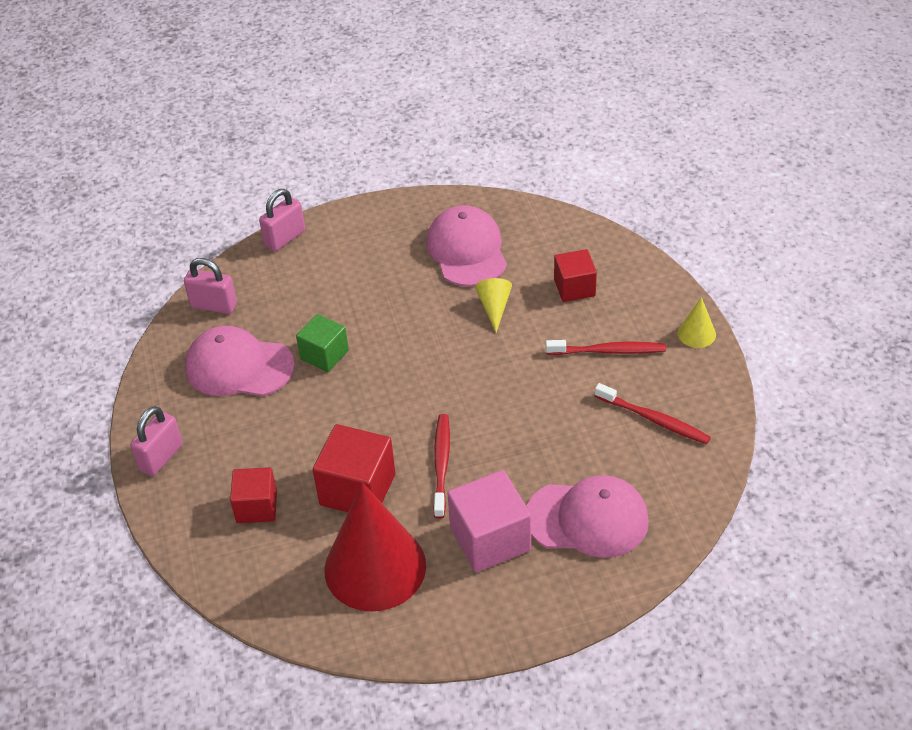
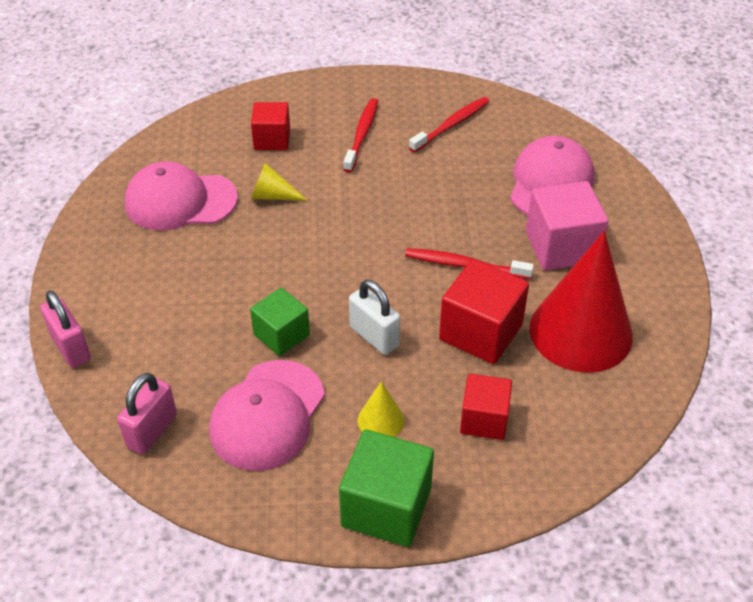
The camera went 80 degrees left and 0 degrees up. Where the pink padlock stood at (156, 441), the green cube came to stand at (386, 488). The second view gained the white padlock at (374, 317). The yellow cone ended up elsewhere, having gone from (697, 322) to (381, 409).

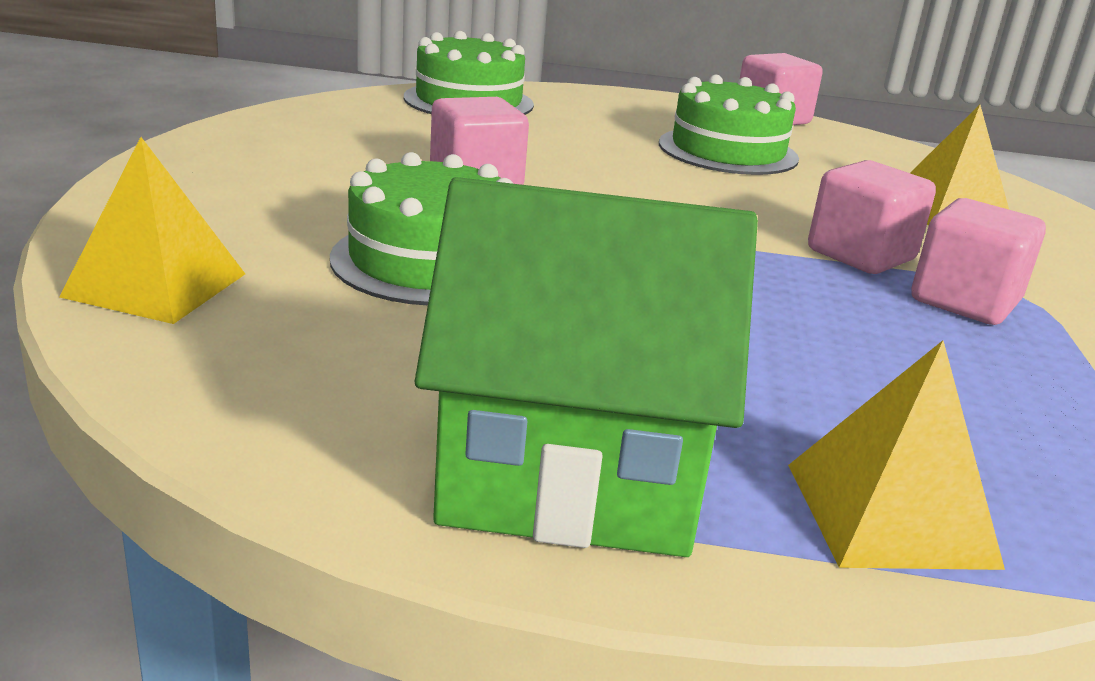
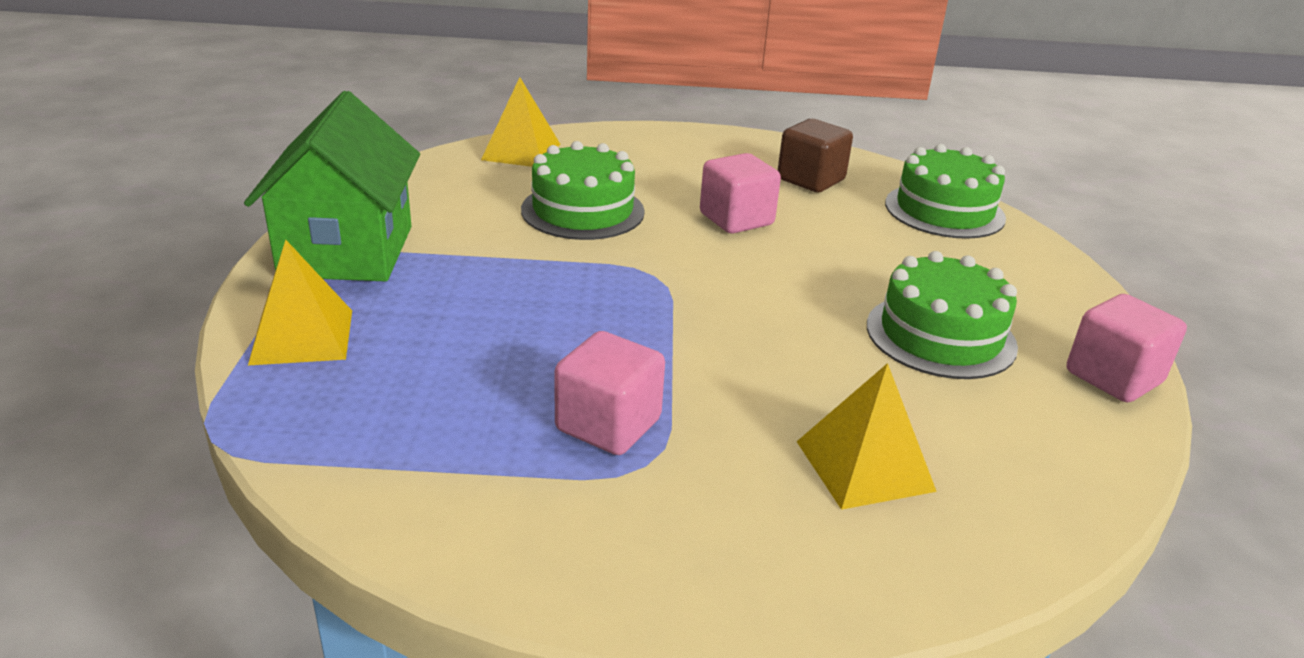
The camera went 85 degrees right and 5 degrees up. The second view gained the brown cube at (815, 155). The second view lost the pink cube at (872, 217).

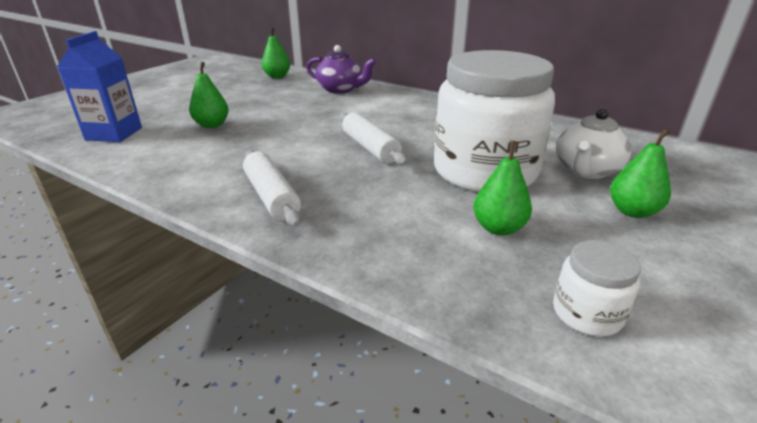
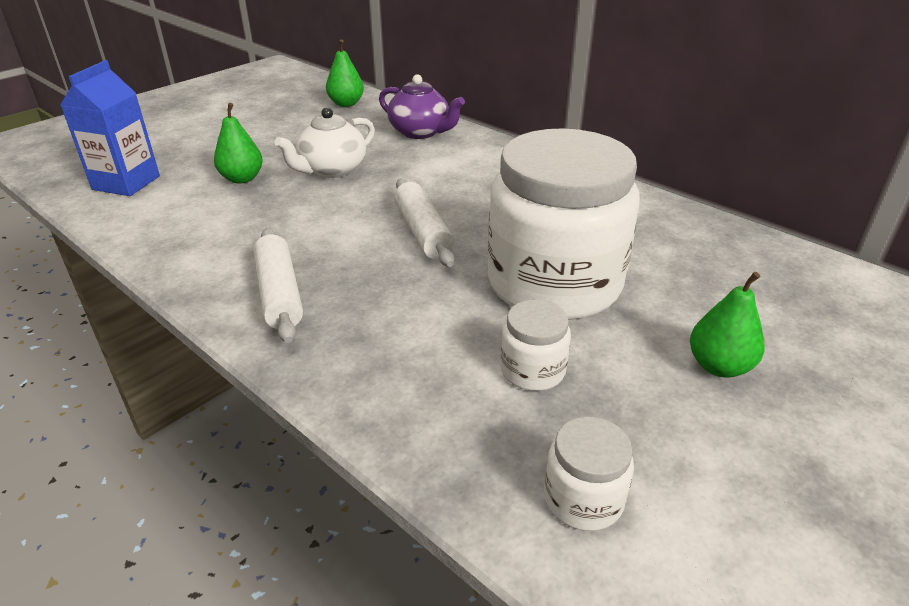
The camera went 10 degrees right and 5 degrees up. The white teapot ended up elsewhere, having gone from (594, 144) to (325, 142). Where the green pear stood at (502, 188), the white jar came to stand at (535, 345).

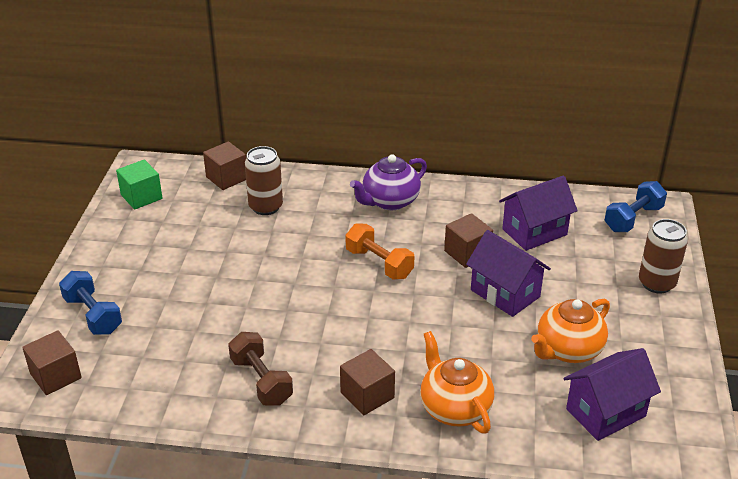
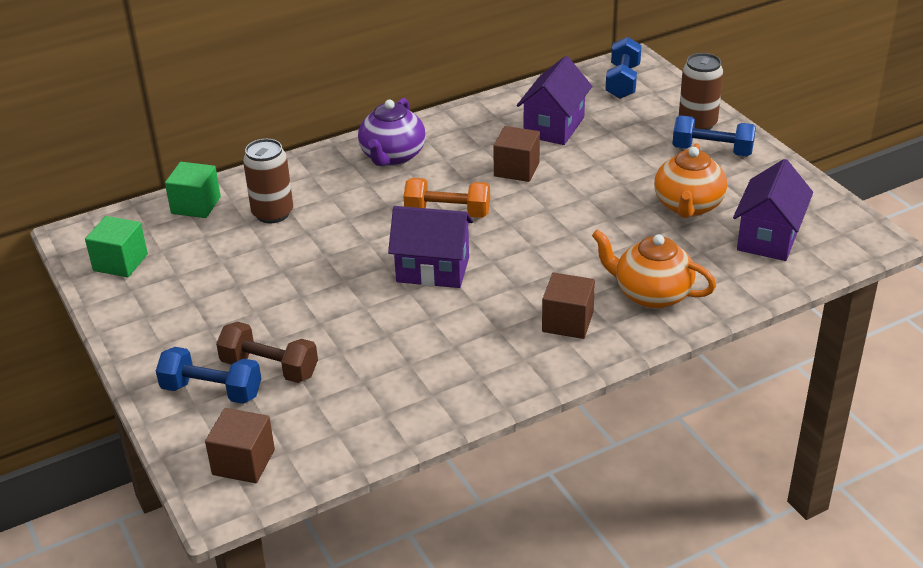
The camera went 35 degrees left and 0 degrees up. What was the brown cube at (224, 165) turned into the green cube at (193, 190). The brown dumbbell ended up elsewhere, having gone from (260, 369) to (267, 352). The purple house ended up elsewhere, having gone from (508, 273) to (430, 247). The second view gained the blue dumbbell at (714, 135).

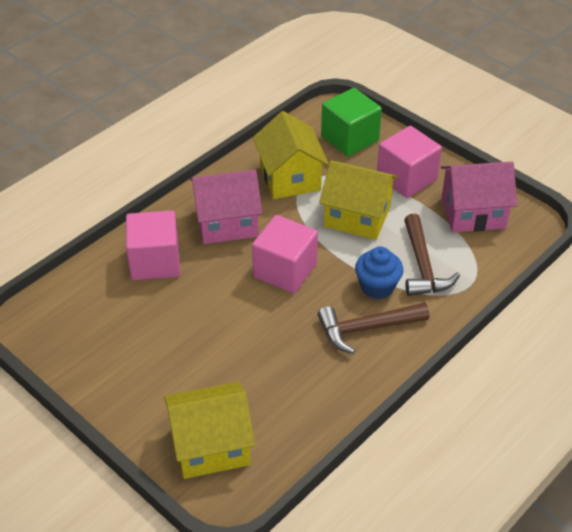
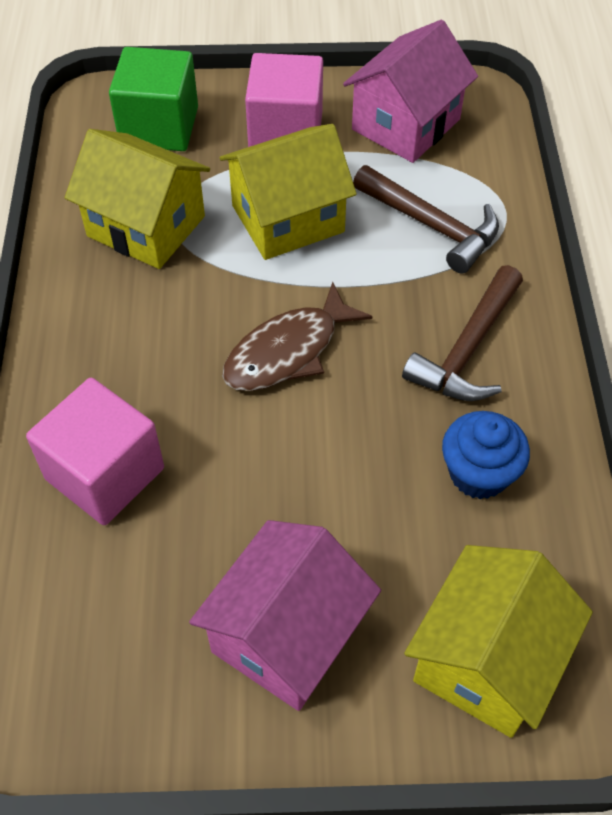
The camera went 45 degrees left and 10 degrees up. The pink house ended up elsewhere, having gone from (226, 207) to (285, 615). Where the pink cube stood at (285, 254), the brown fish came to stand at (297, 336). The blue cupcake ended up elsewhere, having gone from (379, 273) to (486, 455).

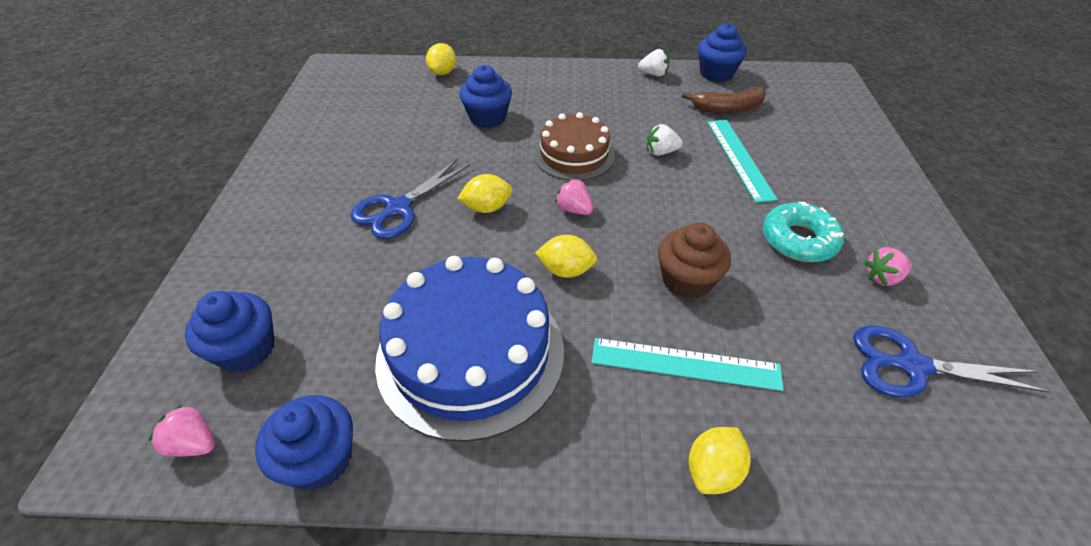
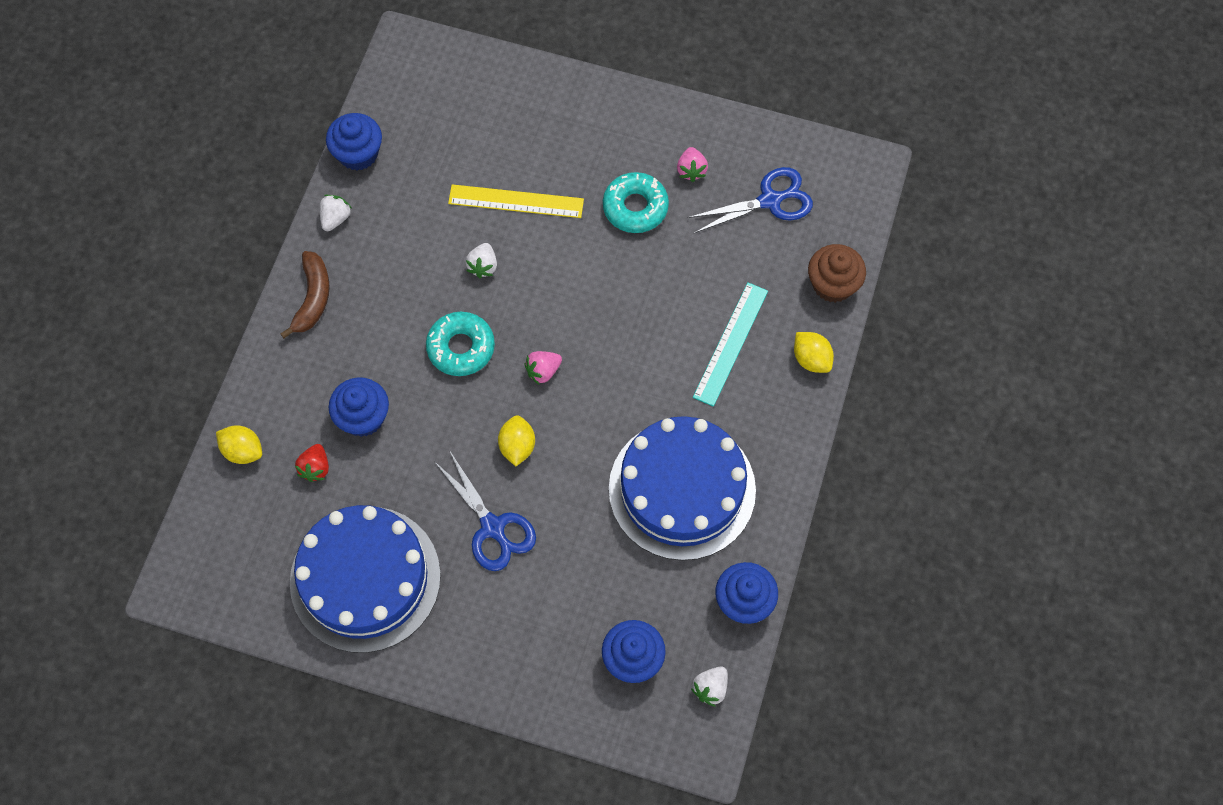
The camera went 75 degrees left and 20 degrees up. The brown banana ended up elsewhere, having gone from (724, 100) to (305, 294). The second view gained the blue cake at (365, 579). The second view gained the red strawberry at (312, 463). Where the brown cake stood at (574, 146), the turquoise donut came to stand at (460, 344). What was the turquoise ruler at (742, 161) turned into the yellow ruler at (516, 201). The blue scissors at (952, 361) ended up facing another way, 135 degrees counterclockwise from before. What was the pink strawberry at (181, 430) turned into the white strawberry at (709, 686). The brown cupcake ended up elsewhere, having gone from (694, 261) to (837, 273). The second view lost the yellow lemon at (566, 256).

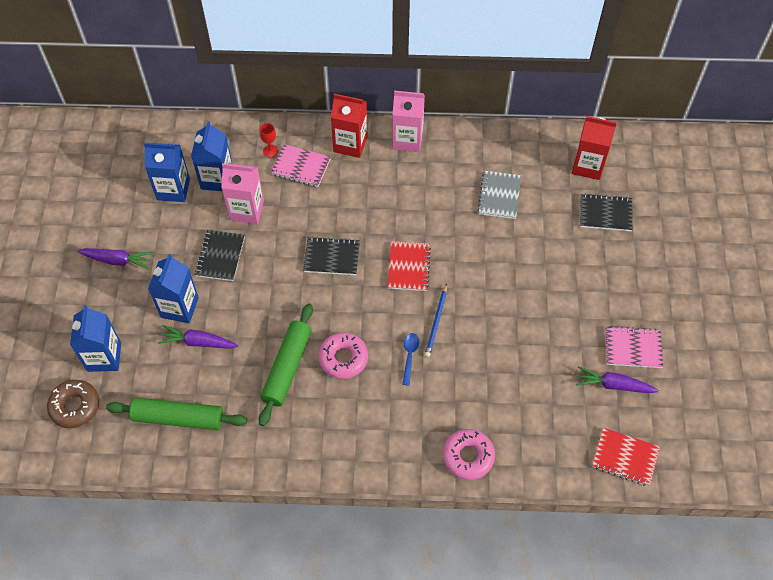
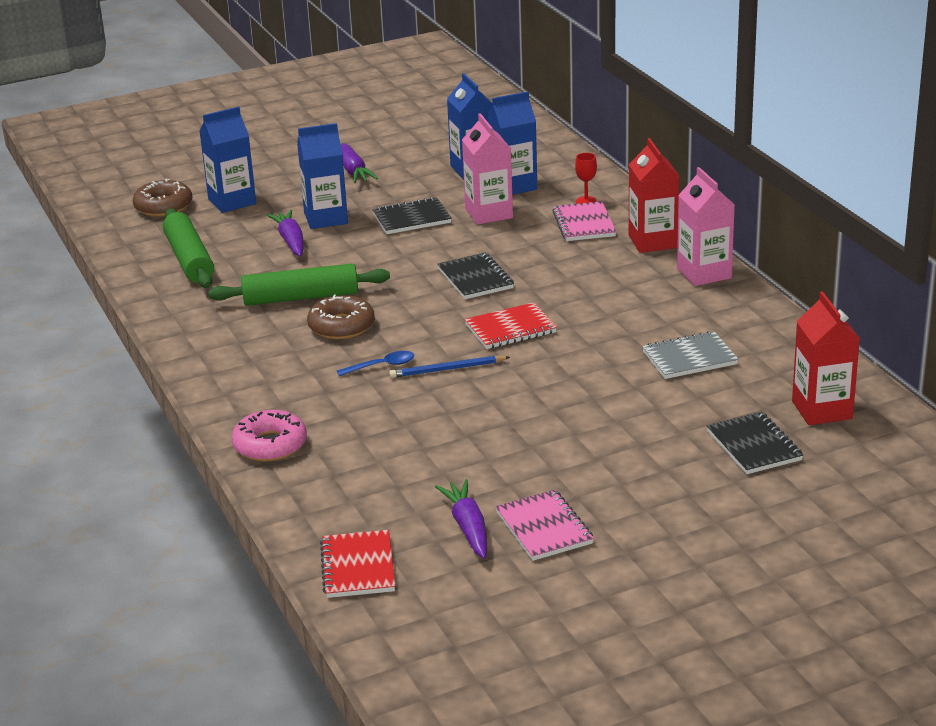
The camera went 65 degrees right and 30 degrees down. What was the pink donut at (343, 355) turned into the brown donut at (341, 317).

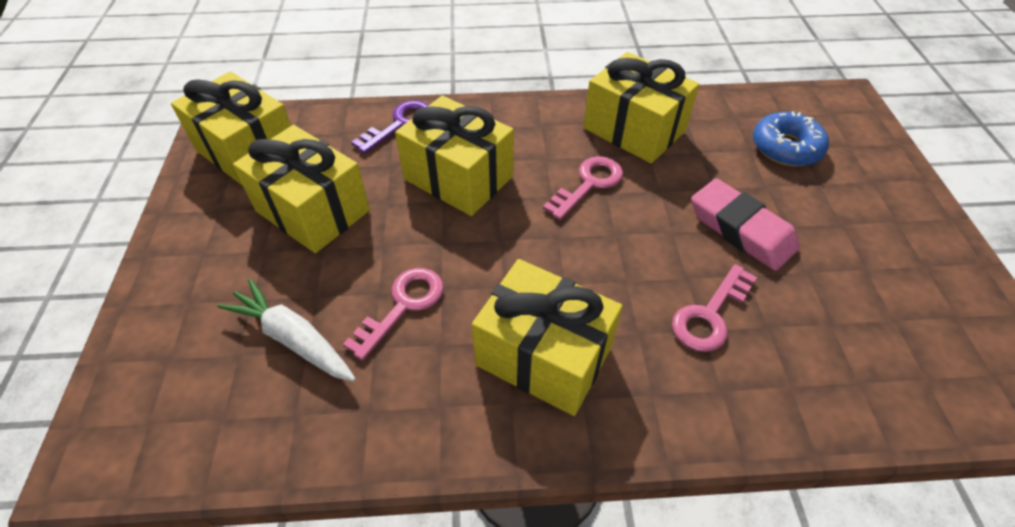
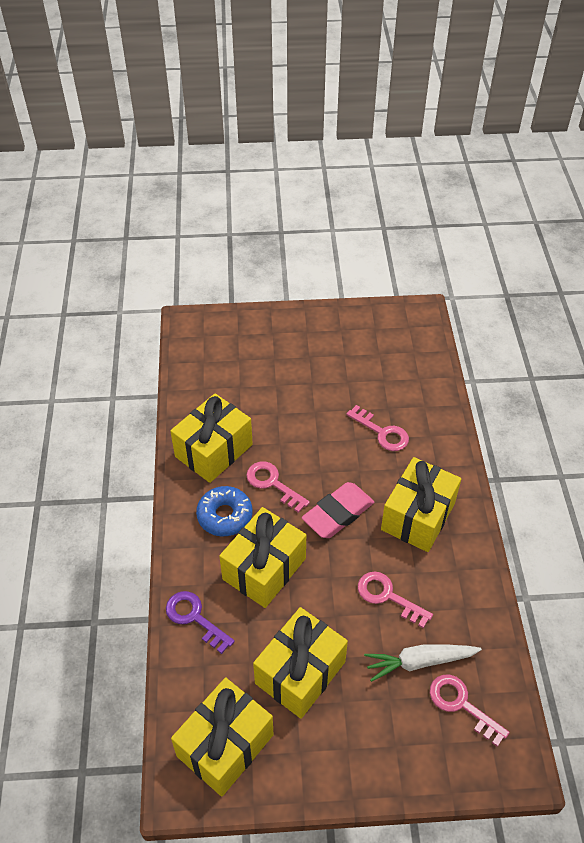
The camera went 90 degrees left and 0 degrees up. The blue donut ended up elsewhere, having gone from (791, 138) to (224, 511). The pink eraser ended up elsewhere, having gone from (745, 224) to (338, 510). The white carrot at (287, 330) ended up facing another way, 45 degrees clockwise from before. The second view gained the pink key at (469, 711).

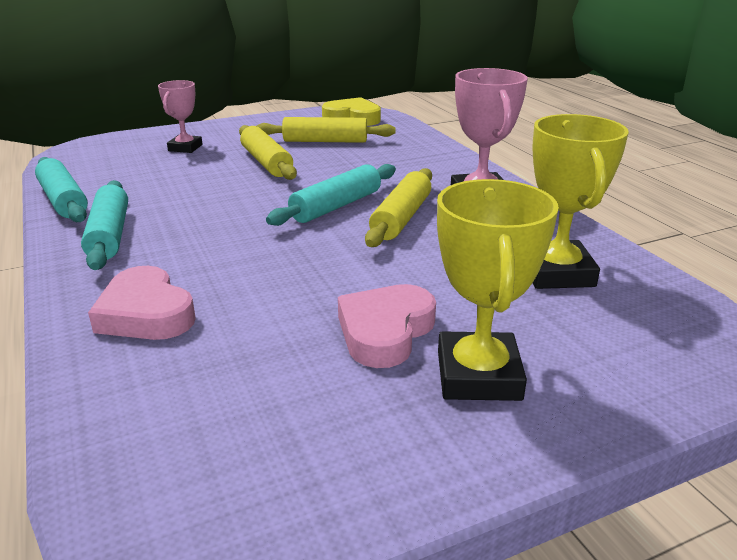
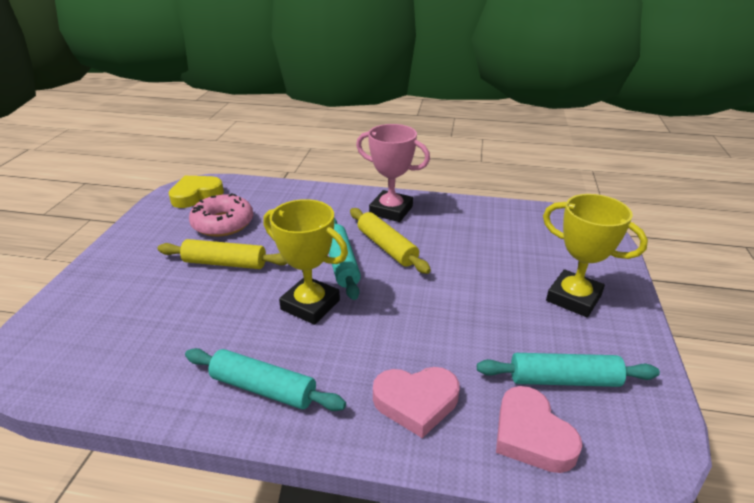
The camera went 55 degrees left and 5 degrees up. Where the yellow rolling pin stood at (326, 130), the pink donut came to stand at (221, 215). The yellow trophy ended up elsewhere, having gone from (581, 201) to (305, 262). The turquoise rolling pin ended up elsewhere, having gone from (61, 189) to (568, 370). The pink heart ended up elsewhere, having gone from (387, 326) to (539, 429). The second view lost the pink trophy at (180, 116).

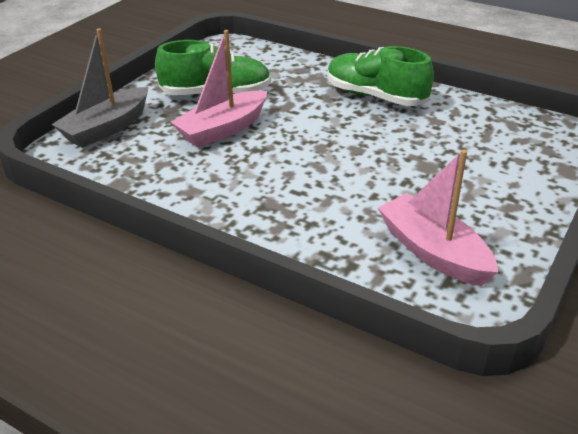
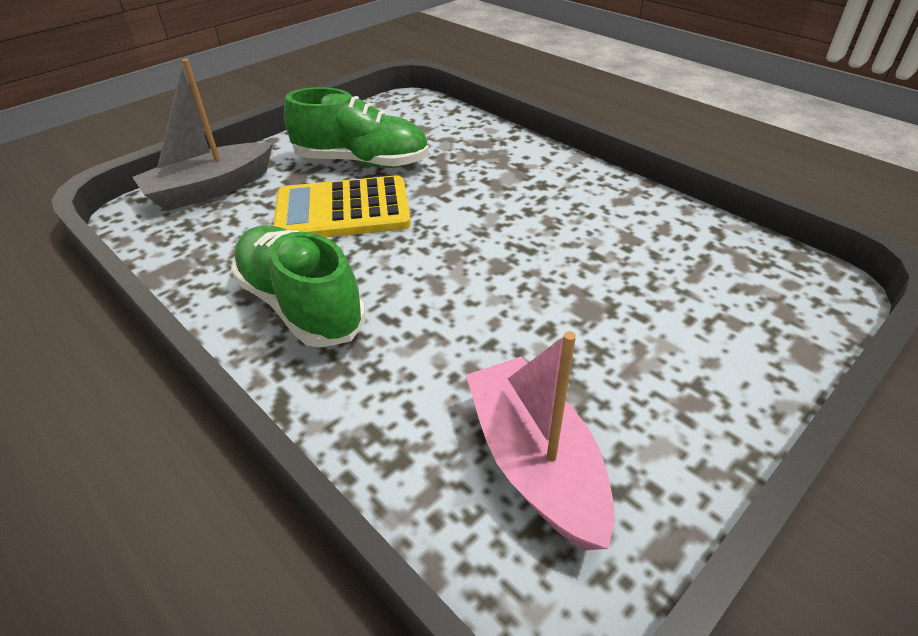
The camera went 15 degrees right and 5 degrees up. The green shoe ended up elsewhere, having gone from (381, 76) to (298, 286). Where the pink boat stood at (219, 89), the yellow calculator came to stand at (342, 206).

